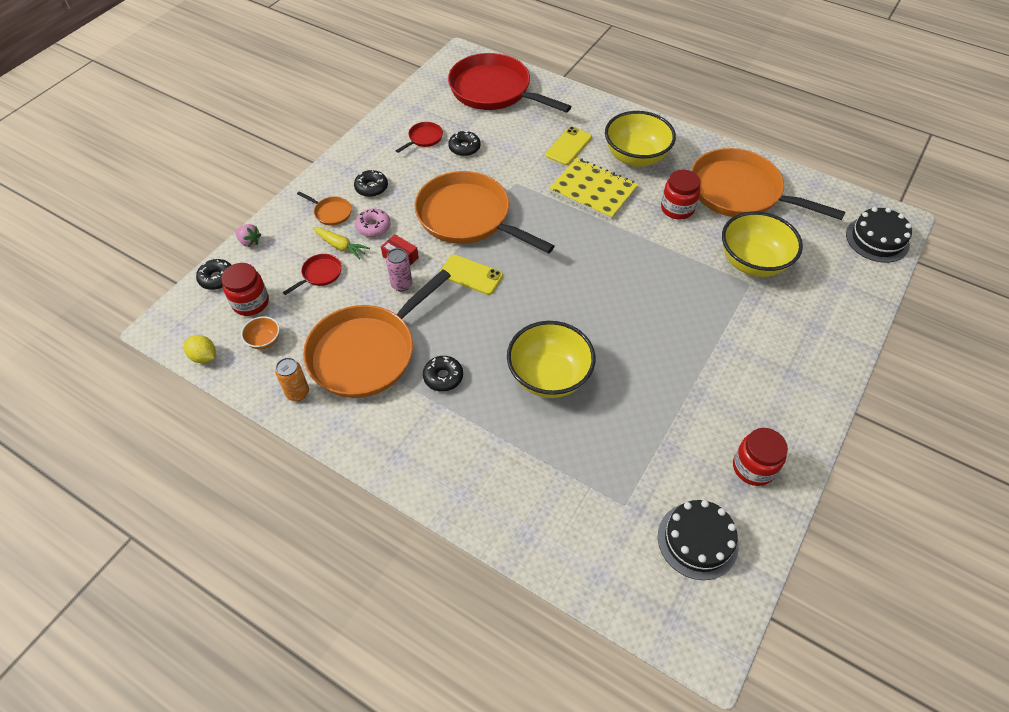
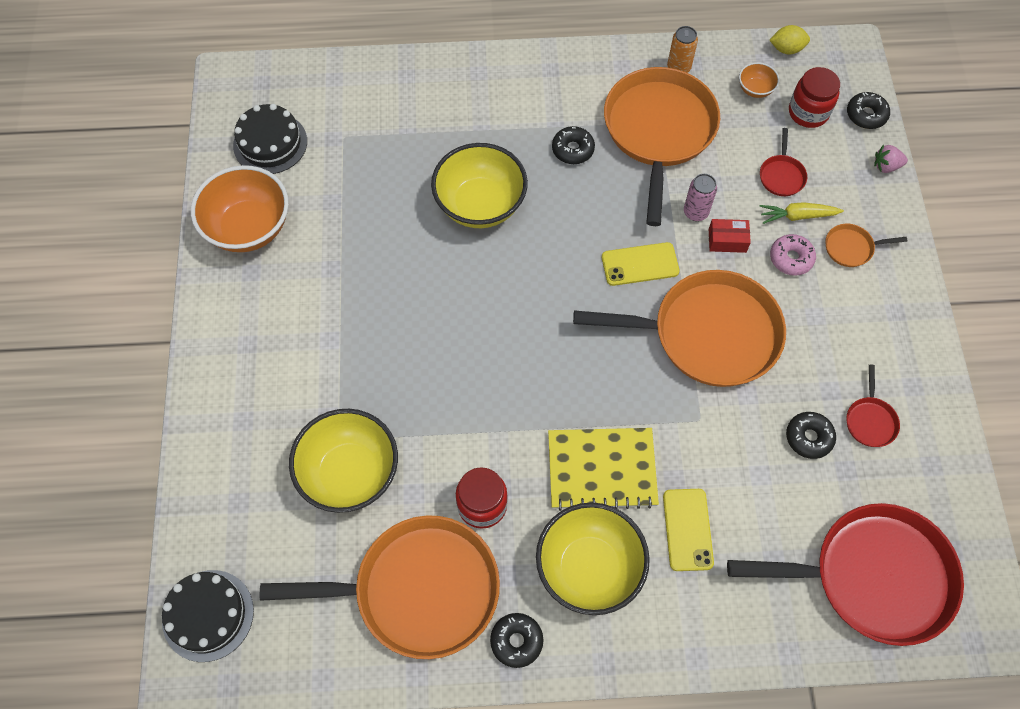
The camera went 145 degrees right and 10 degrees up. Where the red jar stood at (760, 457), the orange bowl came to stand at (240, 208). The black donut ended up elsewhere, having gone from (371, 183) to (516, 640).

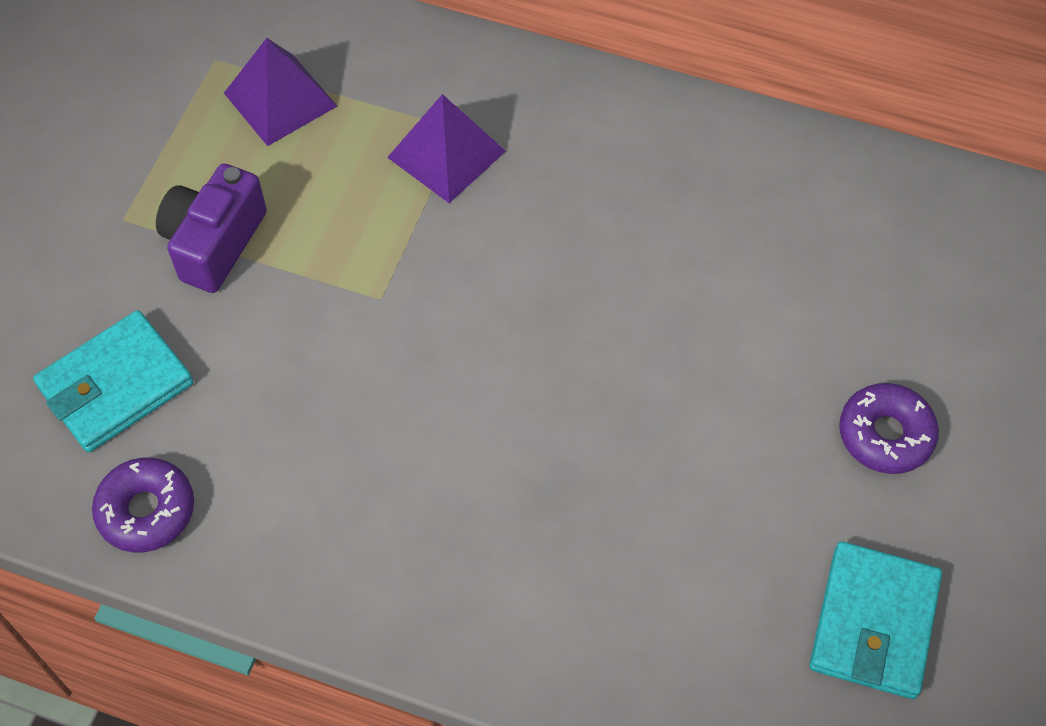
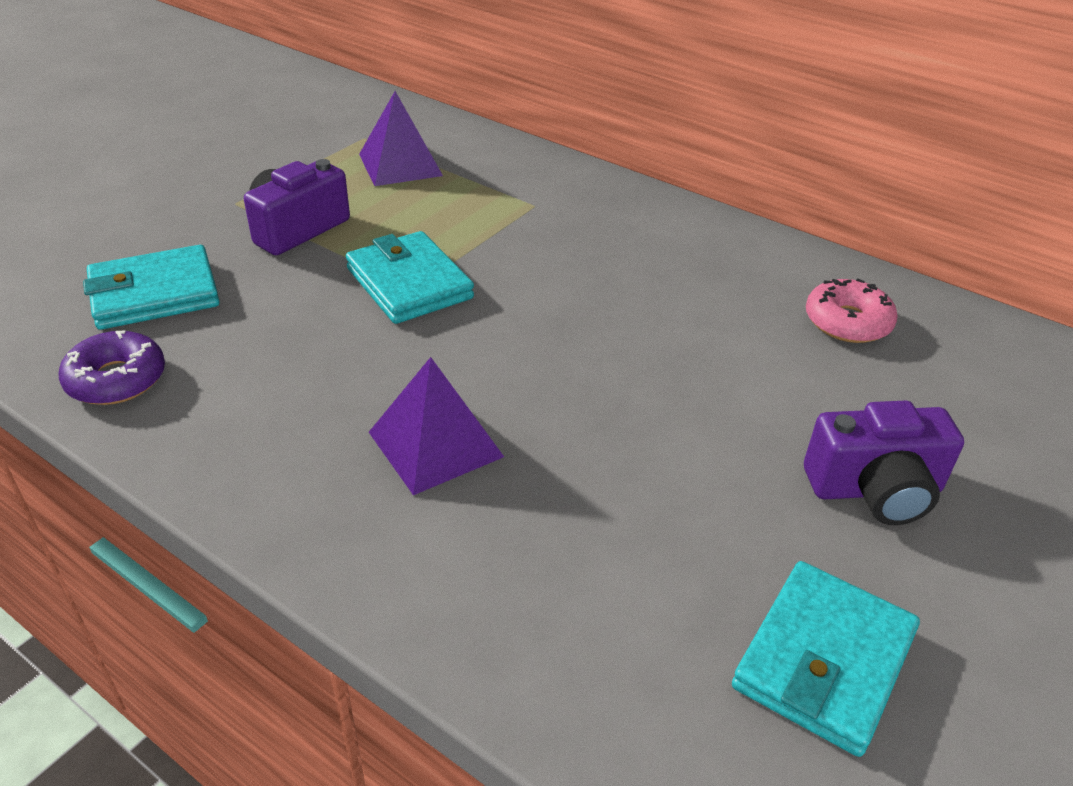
The camera went 15 degrees right and 20 degrees down. The second view gained the turquoise wallet at (410, 277). The purple pyramid ended up elsewhere, having gone from (446, 148) to (436, 426). Where the purple donut stood at (889, 428), the purple camera came to stand at (884, 462). The second view gained the pink donut at (852, 310).

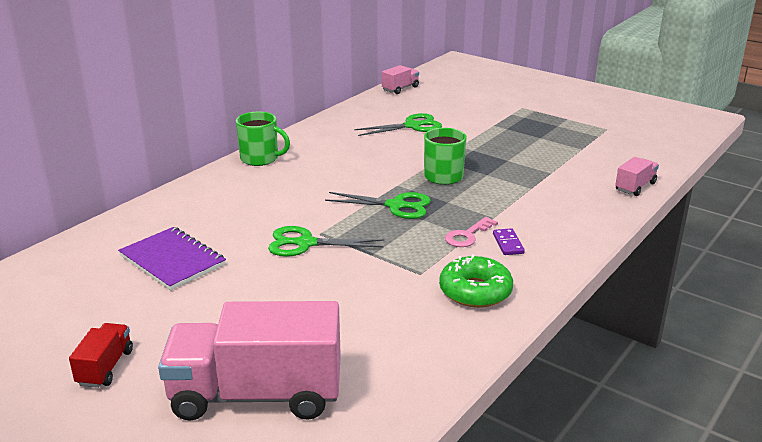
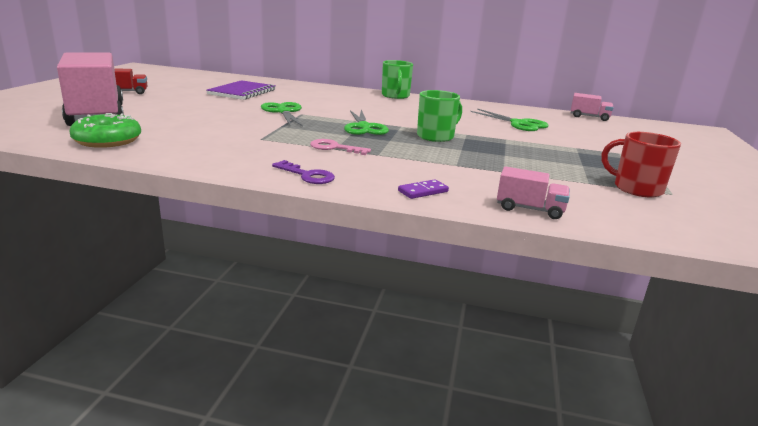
The camera went 65 degrees right and 5 degrees down. The green donut ended up elsewhere, having gone from (476, 281) to (105, 130). The second view gained the purple key at (303, 172). The purple domino ended up elsewhere, having gone from (509, 241) to (423, 189). The second view gained the red mug at (641, 165).

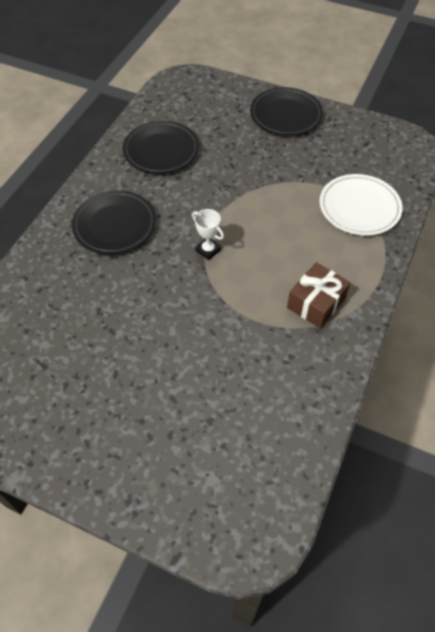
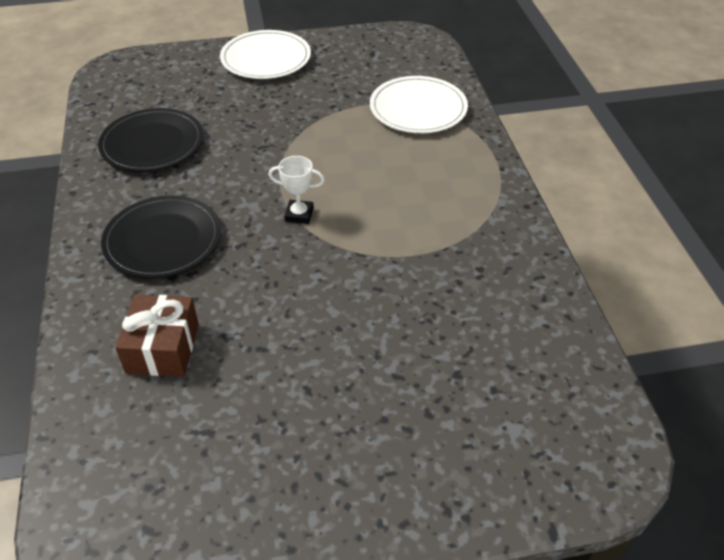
The camera went 35 degrees left and 10 degrees down. The brown gift ended up elsewhere, having gone from (318, 295) to (157, 335). What was the black plate at (286, 111) turned into the white plate at (265, 54).

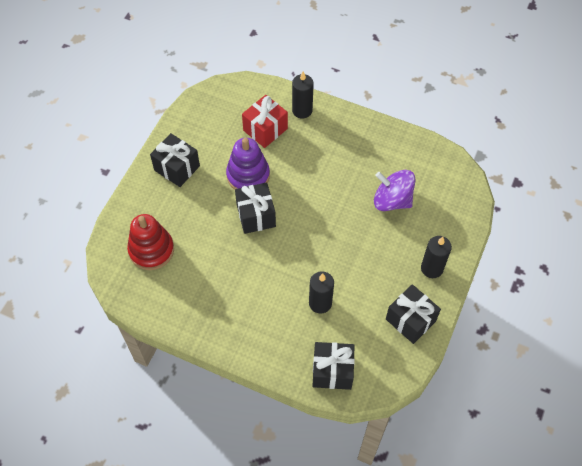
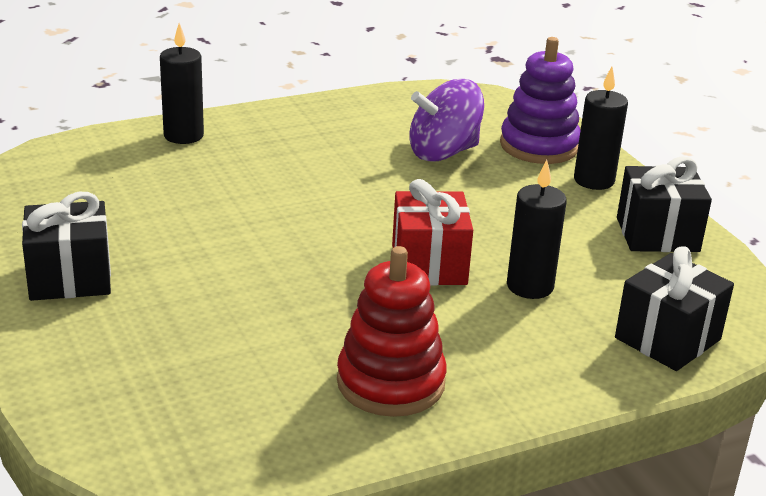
The camera went 50 degrees left and 30 degrees down. The red stacking toy ended up elsewhere, having gone from (150, 242) to (392, 331). The red gift ended up elsewhere, having gone from (265, 121) to (432, 232). The purple stacking toy ended up elsewhere, having gone from (248, 164) to (540, 100). The second view lost the black gift at (255, 208).

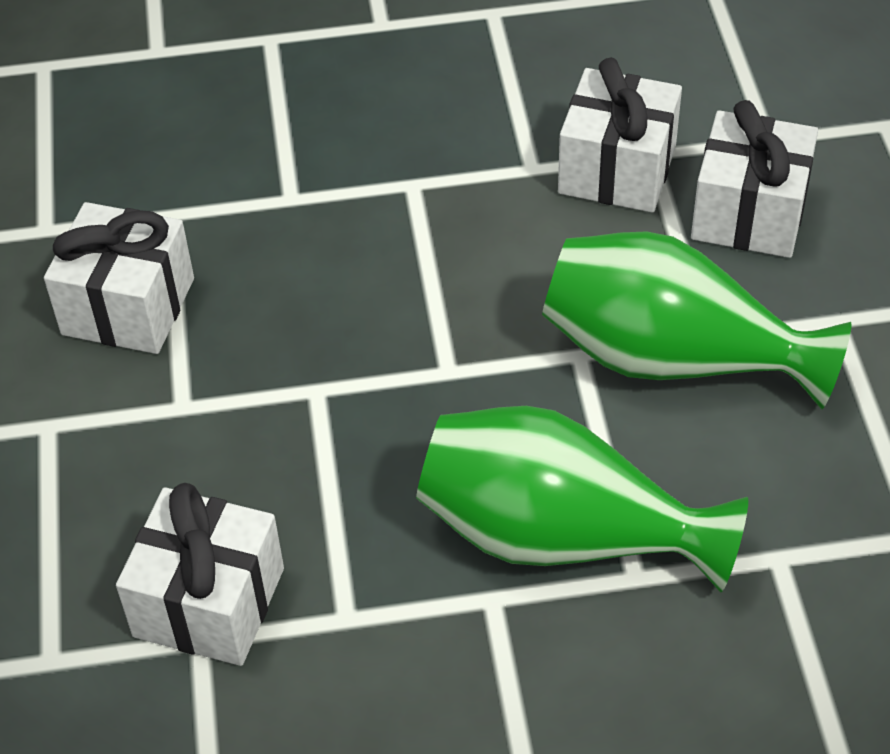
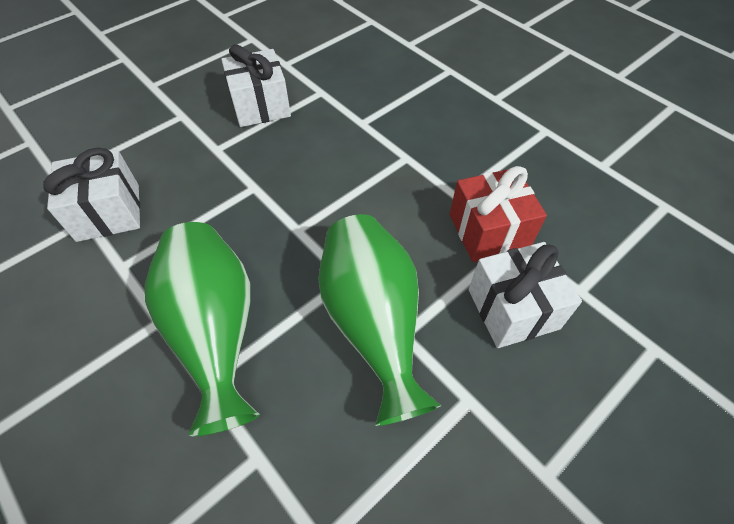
The camera went 55 degrees right and 5 degrees up. What was the white gift at (620, 135) turned into the red gift at (498, 214).

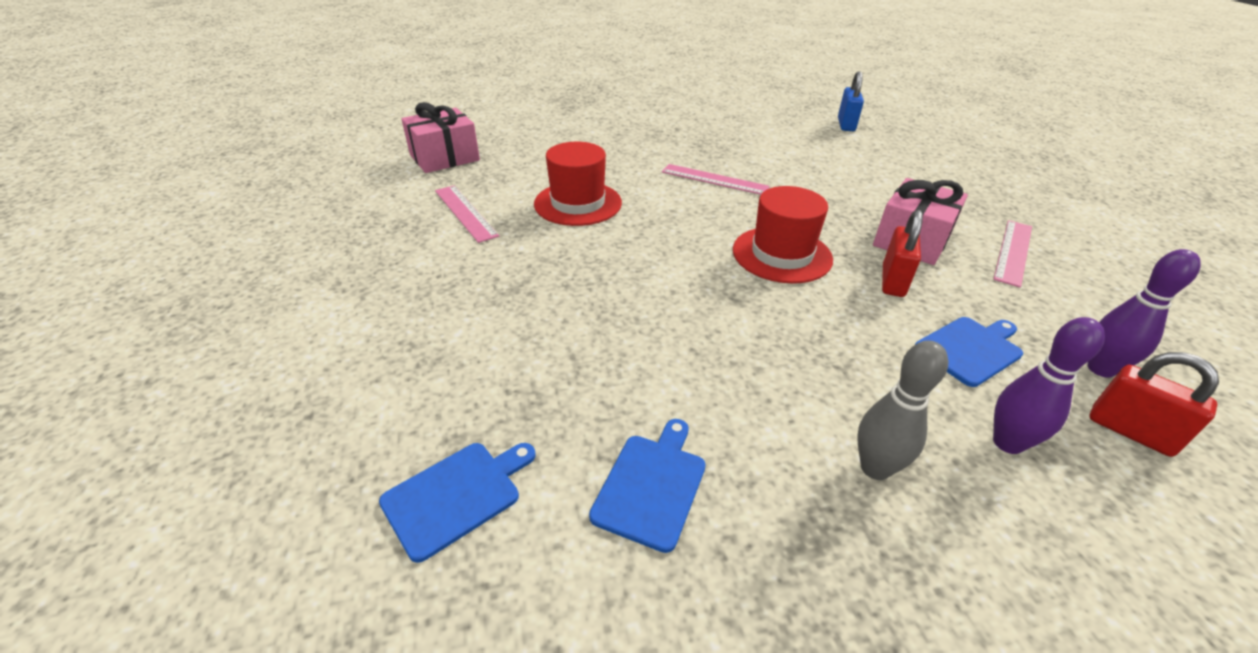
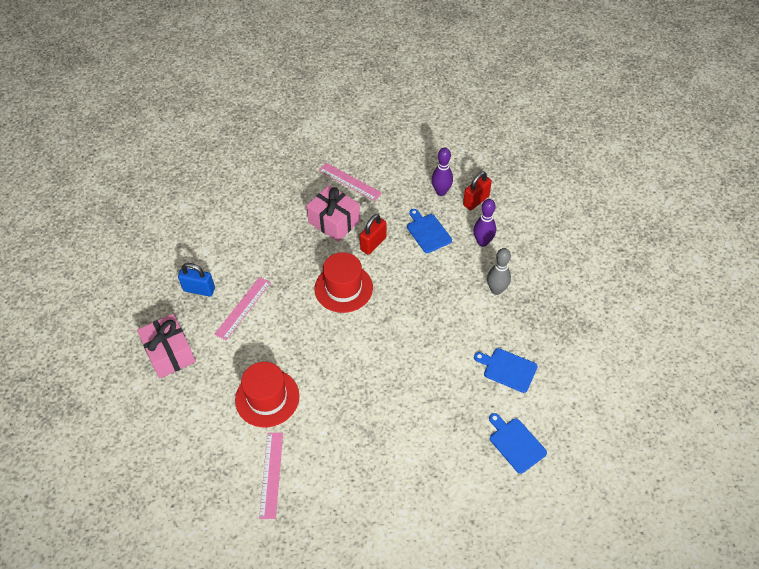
The camera went 85 degrees left and 15 degrees up. The pink gift ended up elsewhere, having gone from (440, 137) to (166, 346). The blue padlock ended up elsewhere, having gone from (851, 101) to (196, 279). The pink ruler at (467, 214) ended up facing another way, 60 degrees counterclockwise from before. The red padlock at (902, 253) ended up facing another way, 75 degrees counterclockwise from before.

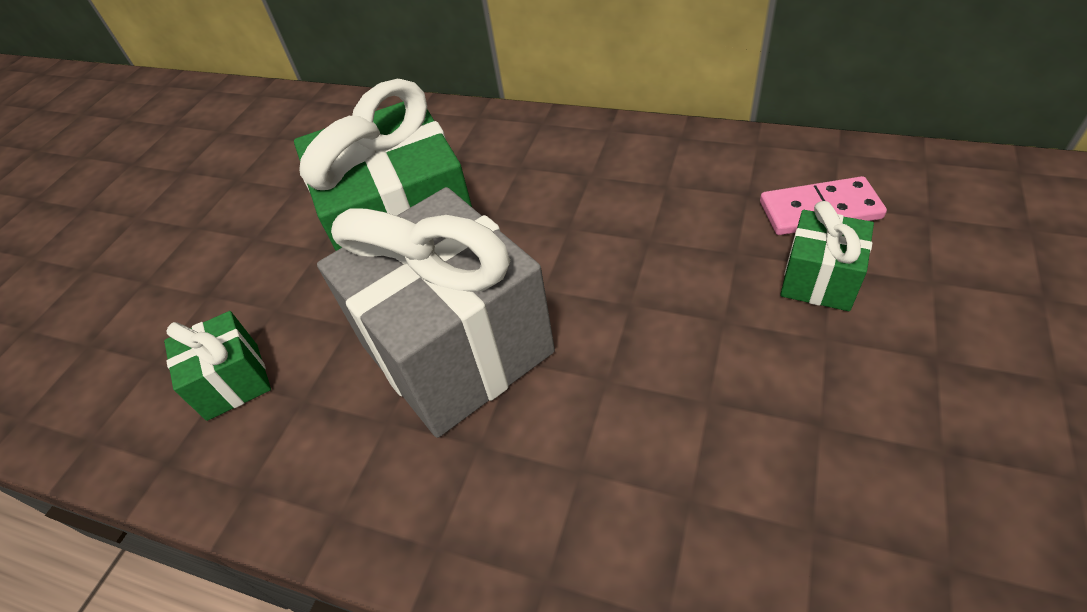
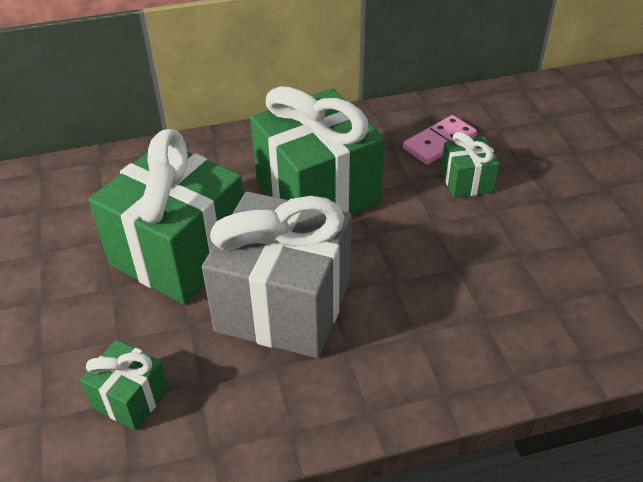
The camera went 40 degrees left and 5 degrees down. The second view gained the green gift at (317, 150).

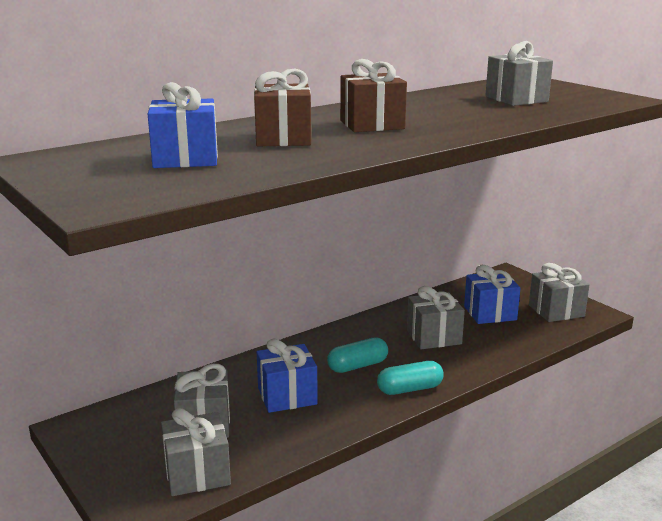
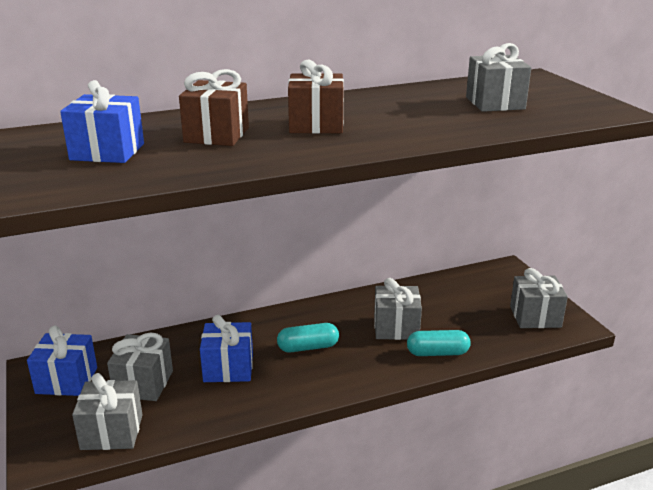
The camera went 15 degrees right and 5 degrees up. The blue gift ended up elsewhere, having gone from (492, 294) to (62, 361). The turquoise capsule ended up elsewhere, having gone from (410, 378) to (439, 343).

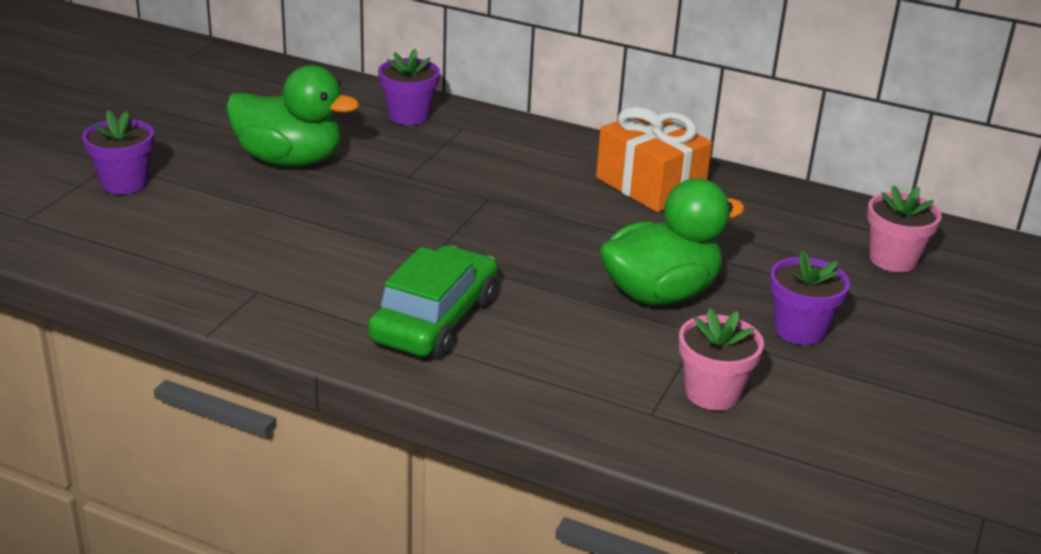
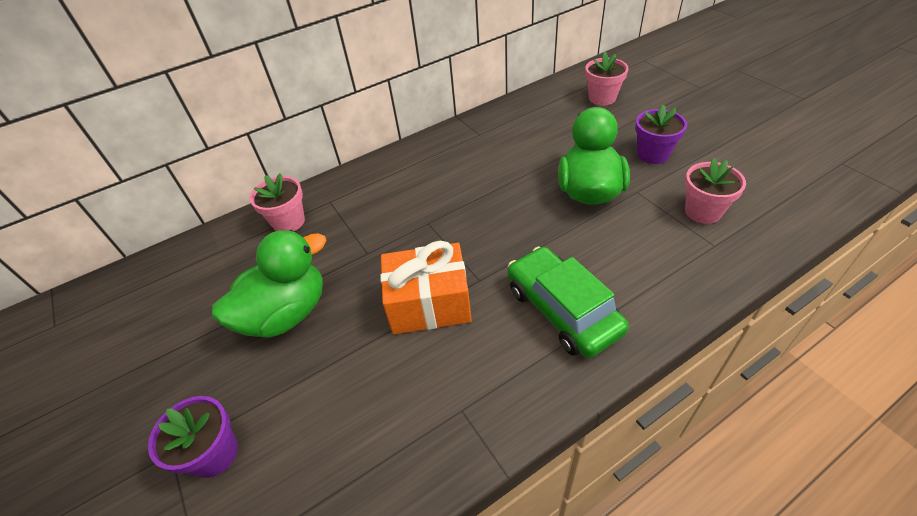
The camera went 50 degrees left and 15 degrees up. What was the purple flower pot at (409, 87) turned into the pink flower pot at (277, 202). The orange gift ended up elsewhere, having gone from (654, 159) to (426, 287).

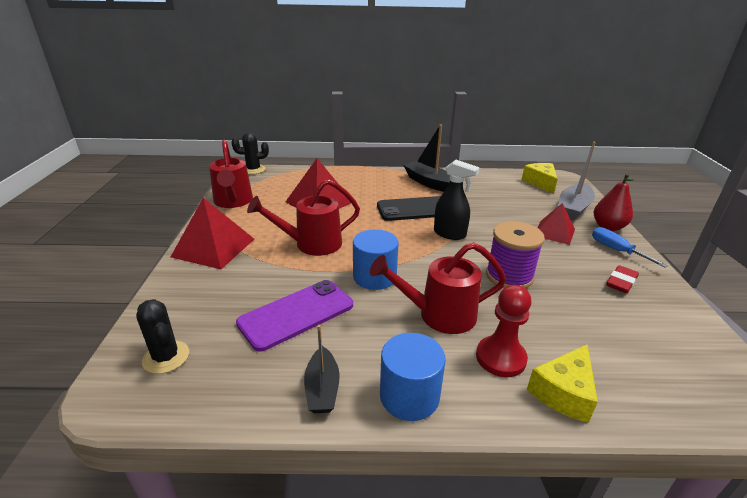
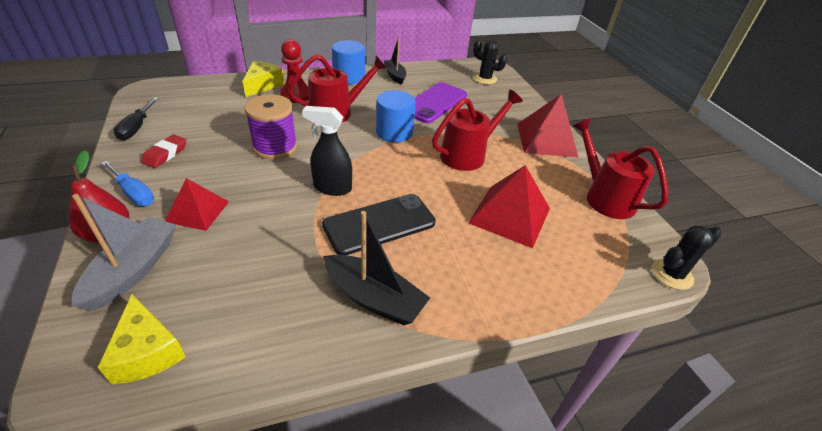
The camera went 160 degrees right and 10 degrees up. The second view gained the black screwdriver at (136, 119).

